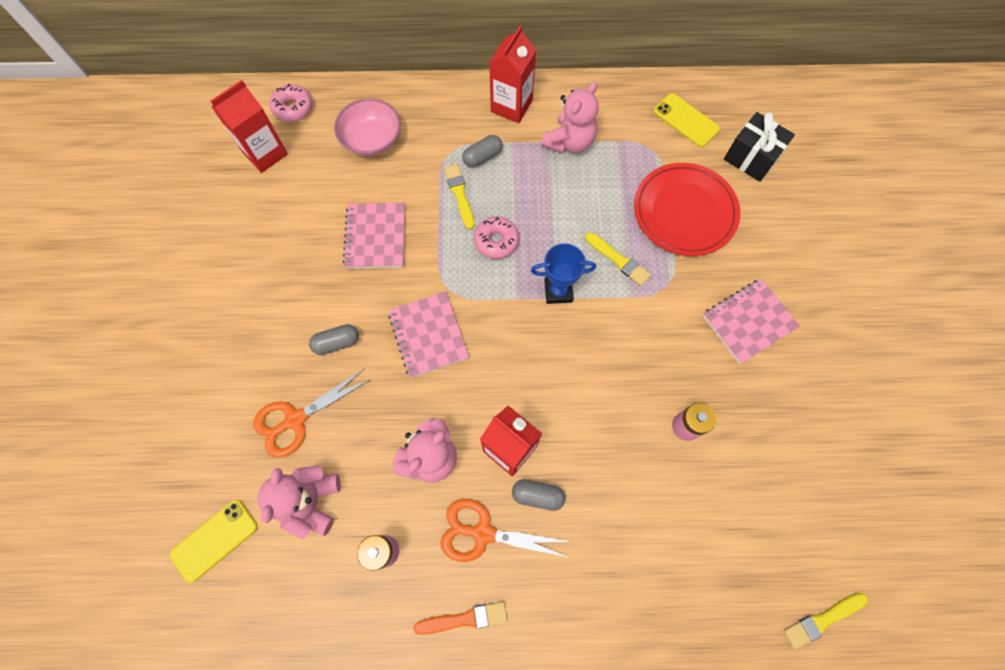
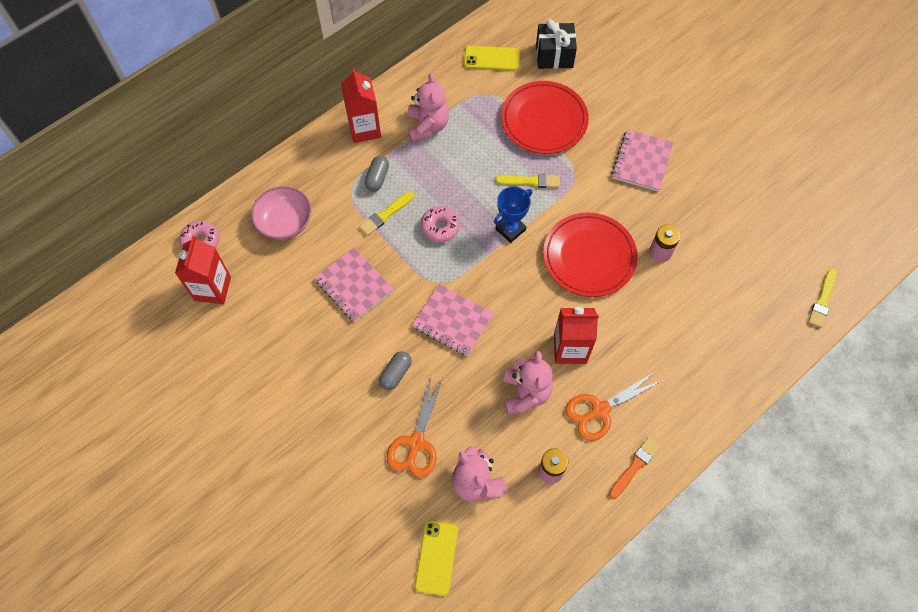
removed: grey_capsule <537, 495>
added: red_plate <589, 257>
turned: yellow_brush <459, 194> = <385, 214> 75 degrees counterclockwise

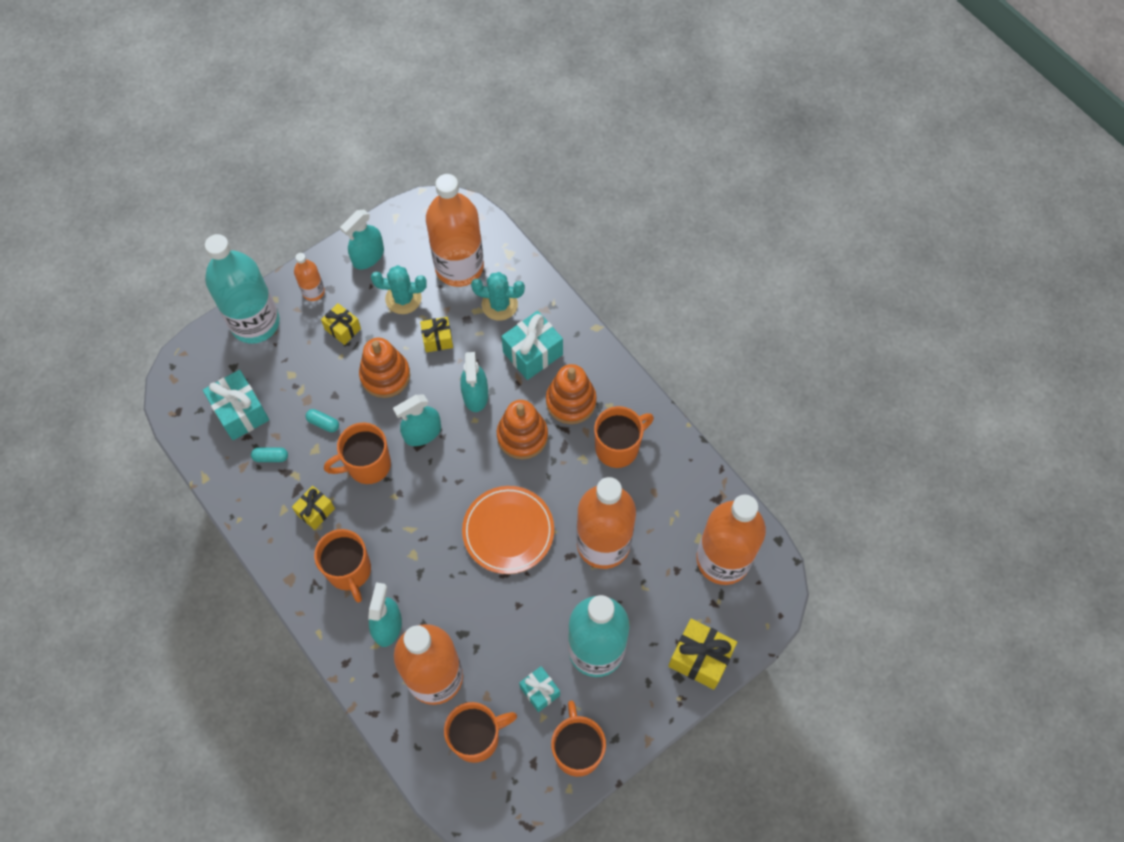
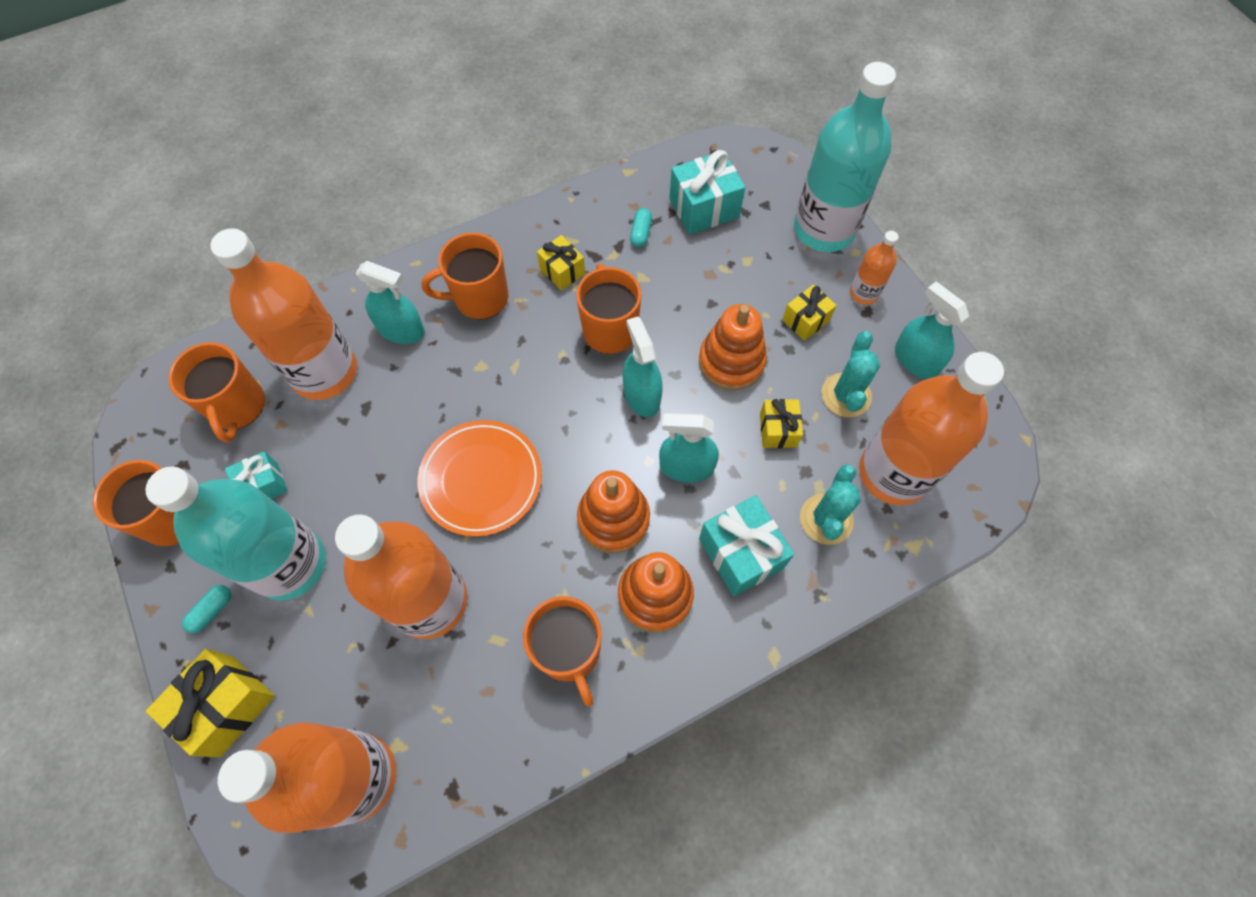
moved: turquoise_capsule <323, 423> to <212, 611>

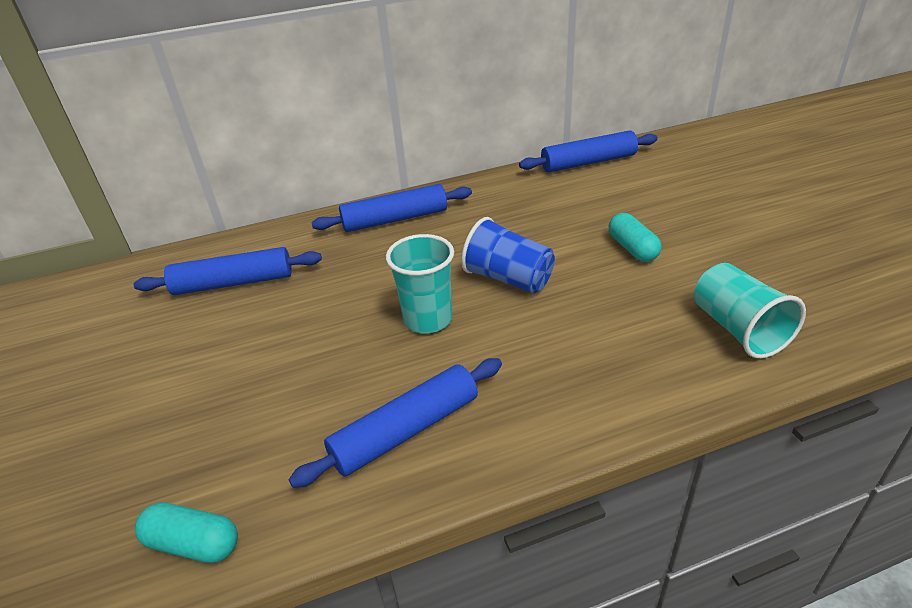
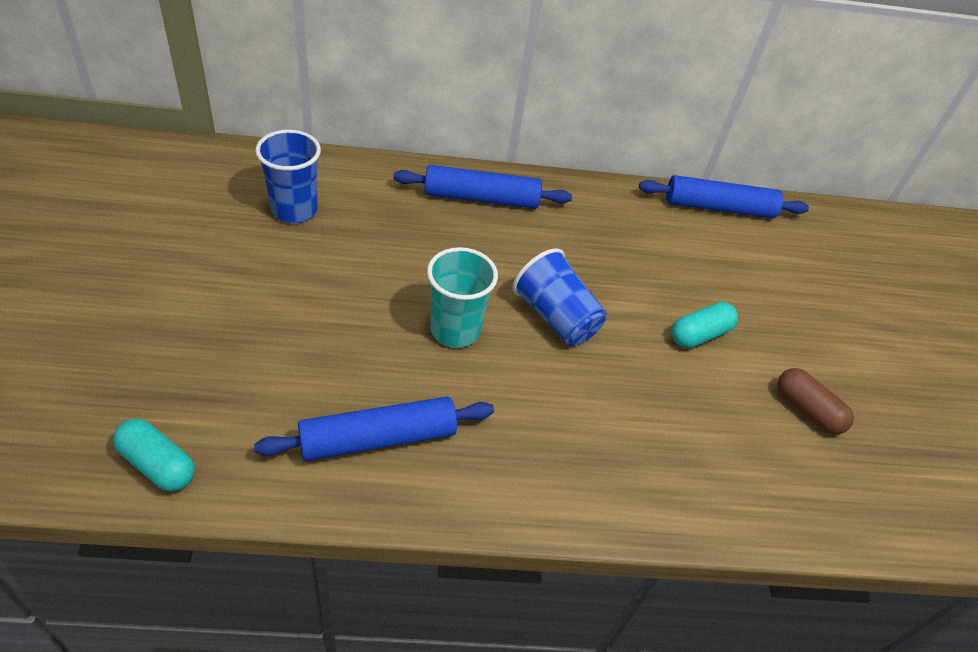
removed: turquoise_cup <738, 329>
added: brown_capsule <807, 410>
replaced: blue_rolling_pin <233, 283> to blue_cup <294, 210>
turned: turquoise_capsule <632, 248> = <700, 335> 60 degrees clockwise

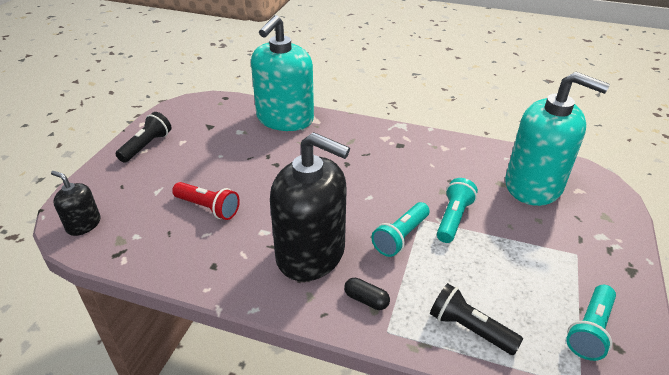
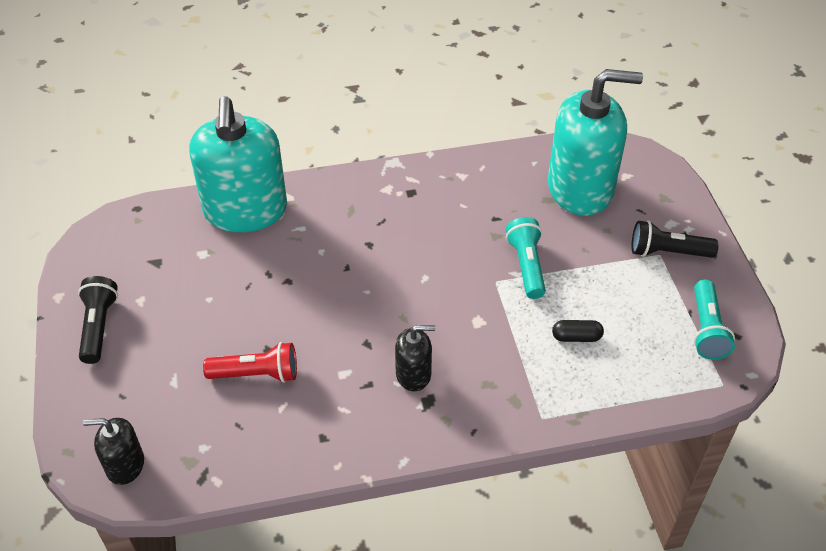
removed: turquoise_flashlight <400, 237>
moved: black_capsule <366, 300> to <576, 337>; black_flashlight <469, 328> to <667, 252>
resized: black_soap_dispenser <311, 253> = <413, 374> x0.46

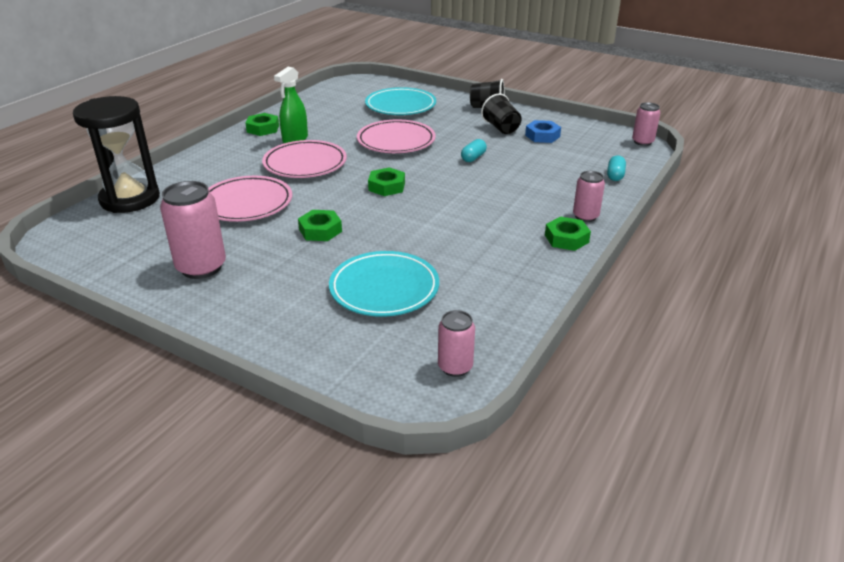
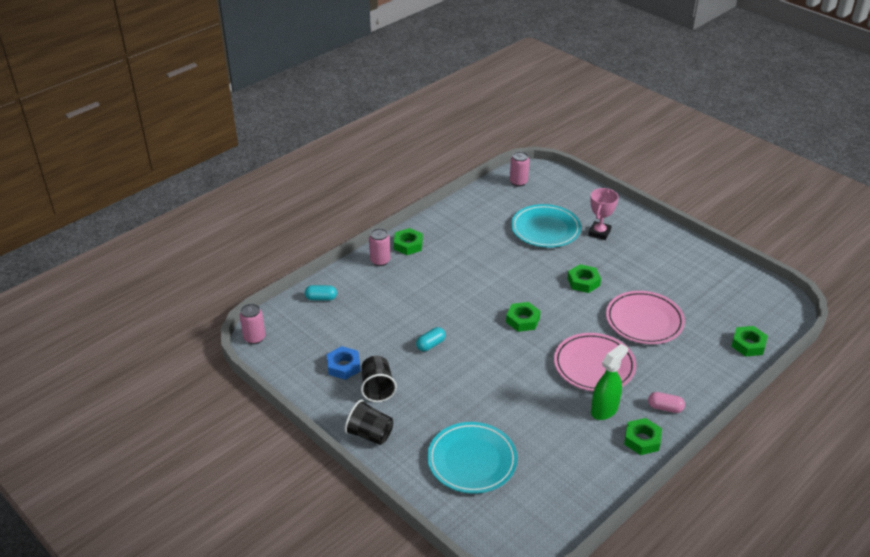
removed: pink_can <201, 267>; pink_plate <396, 141>
added: pink_trophy <599, 233>; pink_capsule <665, 408>
replaced: black_hourglass <130, 199> to green_nut <748, 344>
turned: turquoise_capsule <615, 175> = <321, 298> 60 degrees clockwise

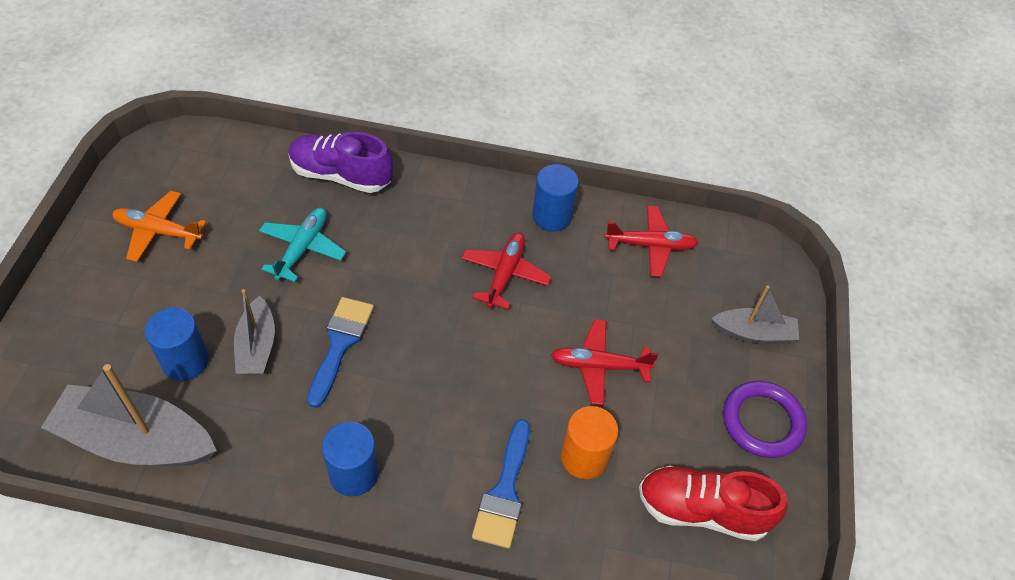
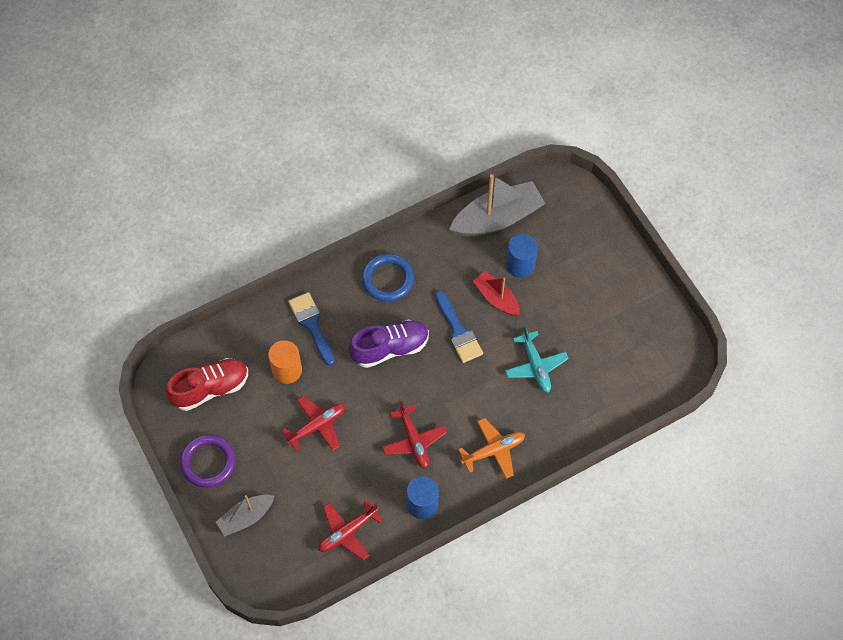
moved: orange_plane <158, 231> to <493, 450>; purple_shoe <341, 175> to <390, 348>
replaced: blue_cylinder <354, 473> to blue_ring <387, 279>
recoloured: grey_boat <257, 346> to red_boat <496, 298>

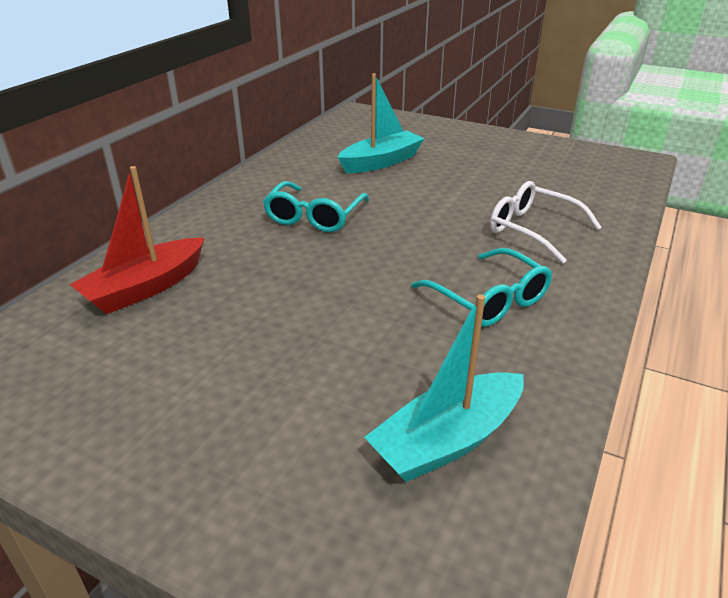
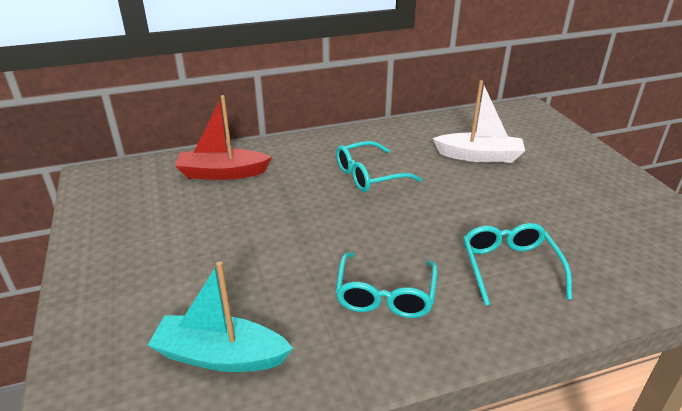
recoloured: turquoise_boat <381, 162> to white_boat <479, 156>; white_glasses <532, 230> to turquoise_glasses <509, 267>

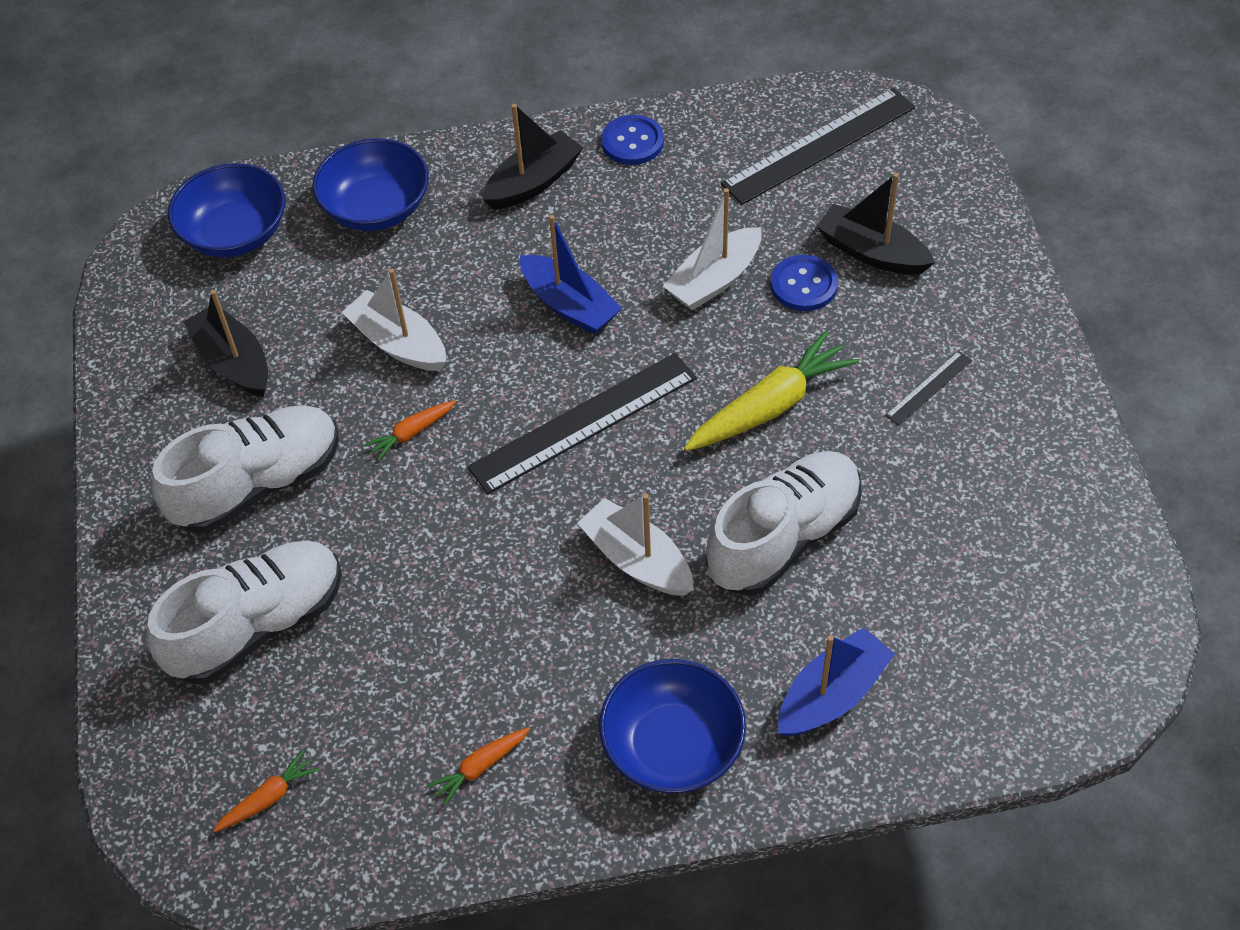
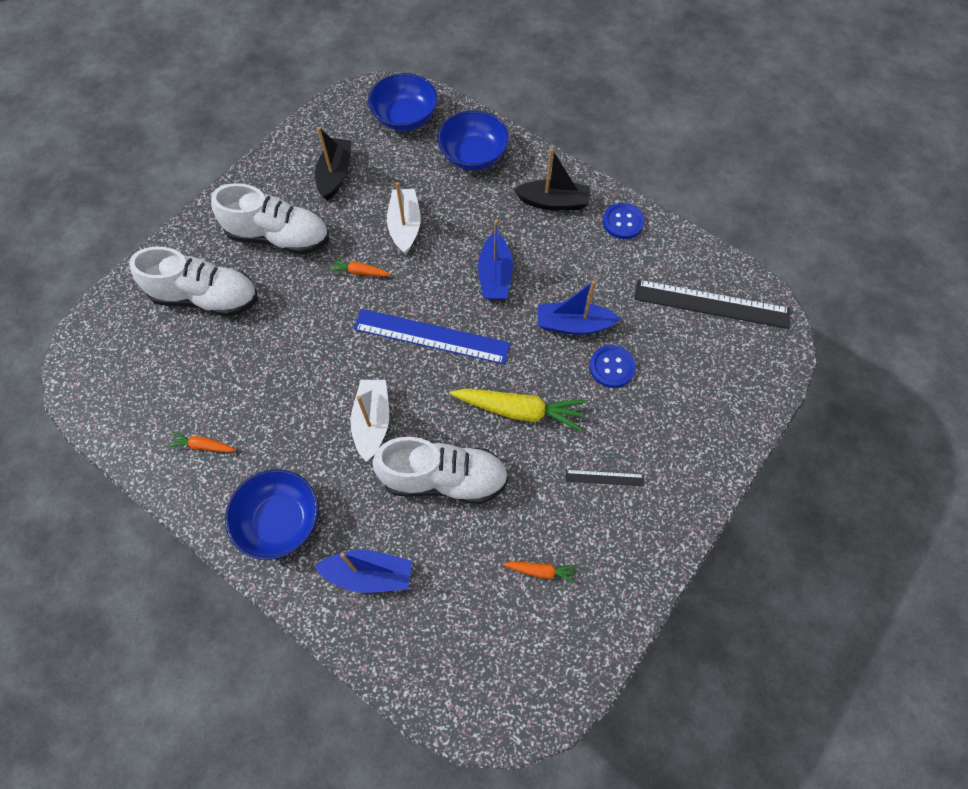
removed: black_boat <871, 252>
moved: orange_carrot <268, 798> to <541, 571>
recoloured: black_ruler <583, 422> to blue_ruler <431, 336>; white_boat <714, 280> to blue_boat <573, 325>

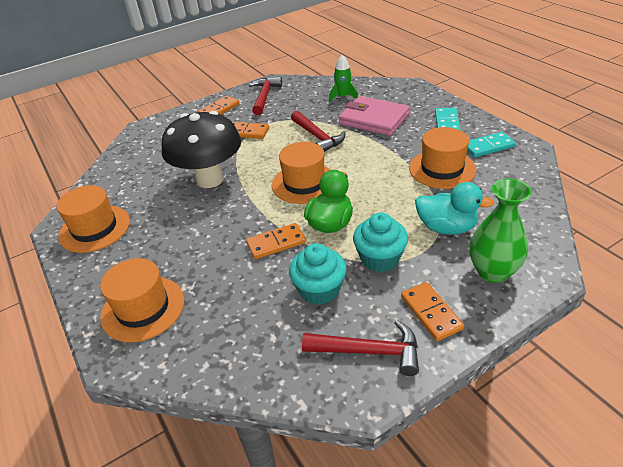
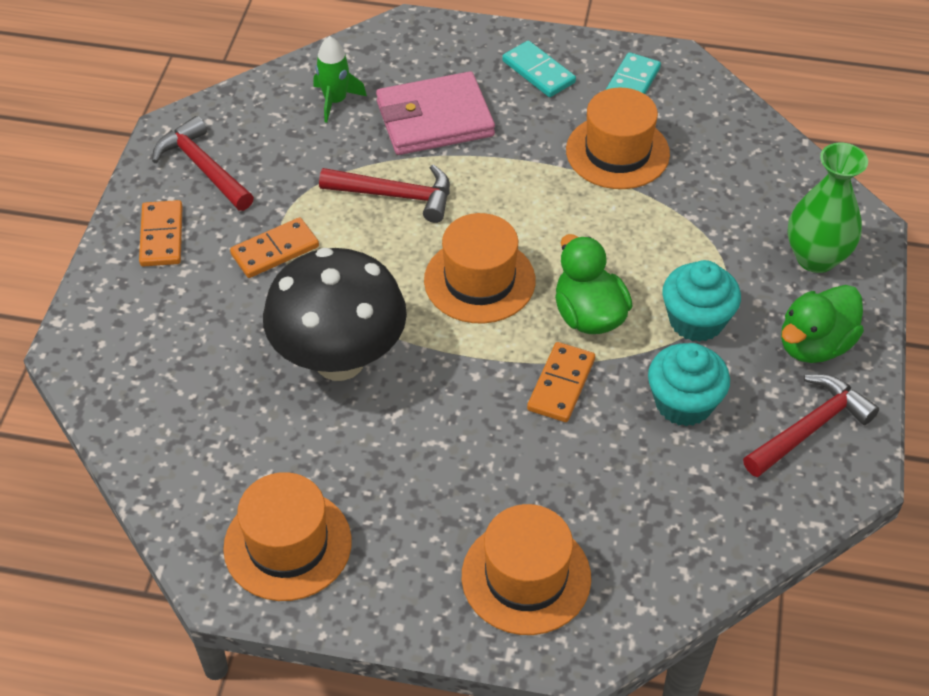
removed: turquoise_duck <446, 227>
replaced: orange_domino <431, 313> to green_duck <814, 345>

